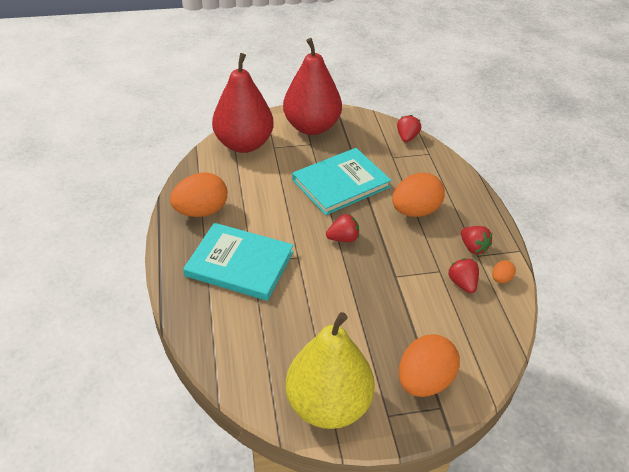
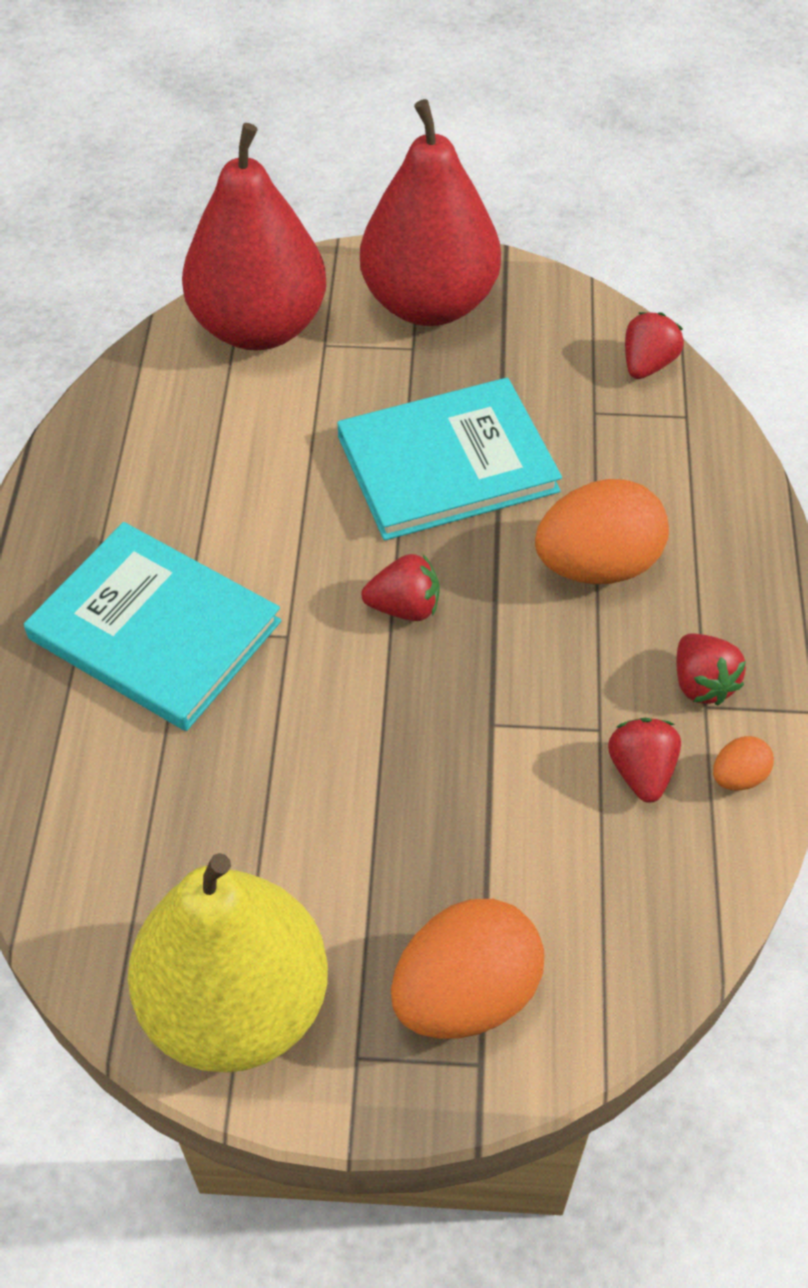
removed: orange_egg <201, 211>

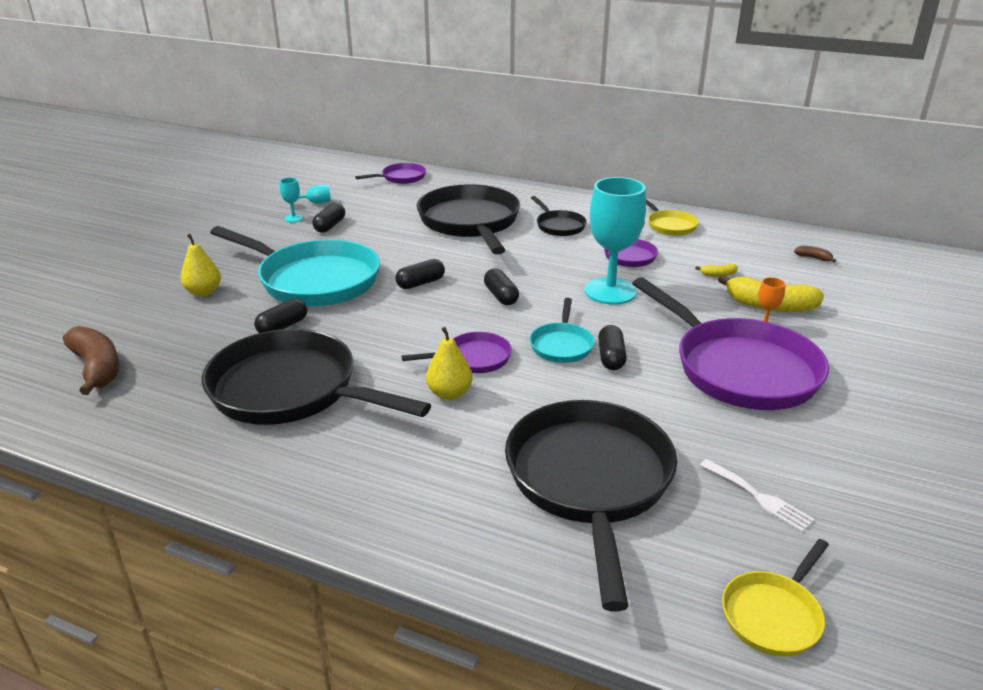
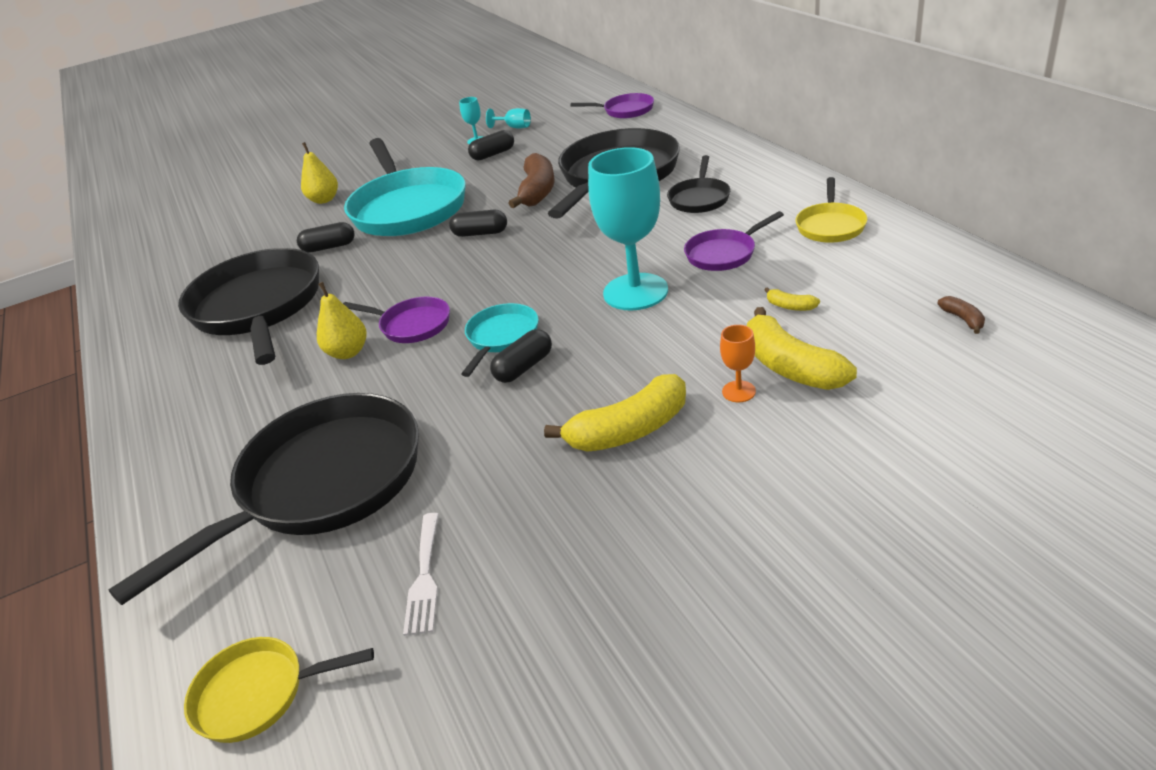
removed: black_capsule <500, 296>
moved: brown_banana <97, 368> to <537, 191>
replaced: purple_pan <739, 368> to yellow_banana <629, 430>
turned: turquoise_pan <562, 345> = <501, 337> 150 degrees clockwise

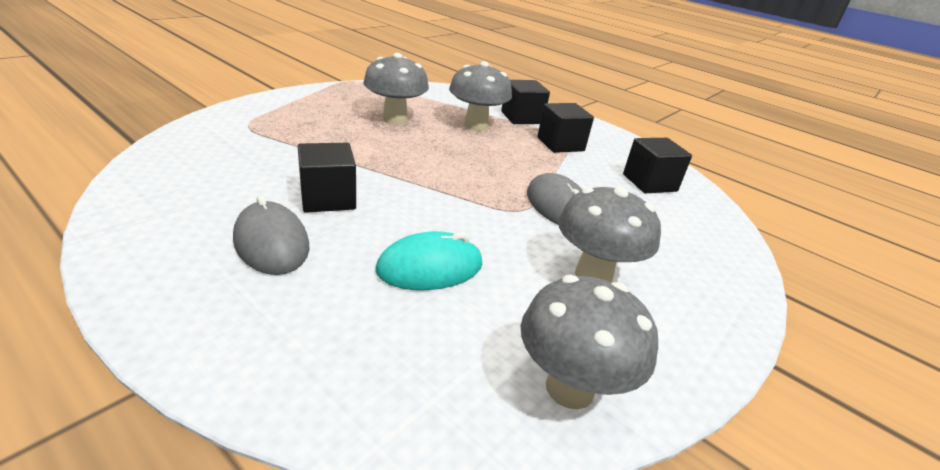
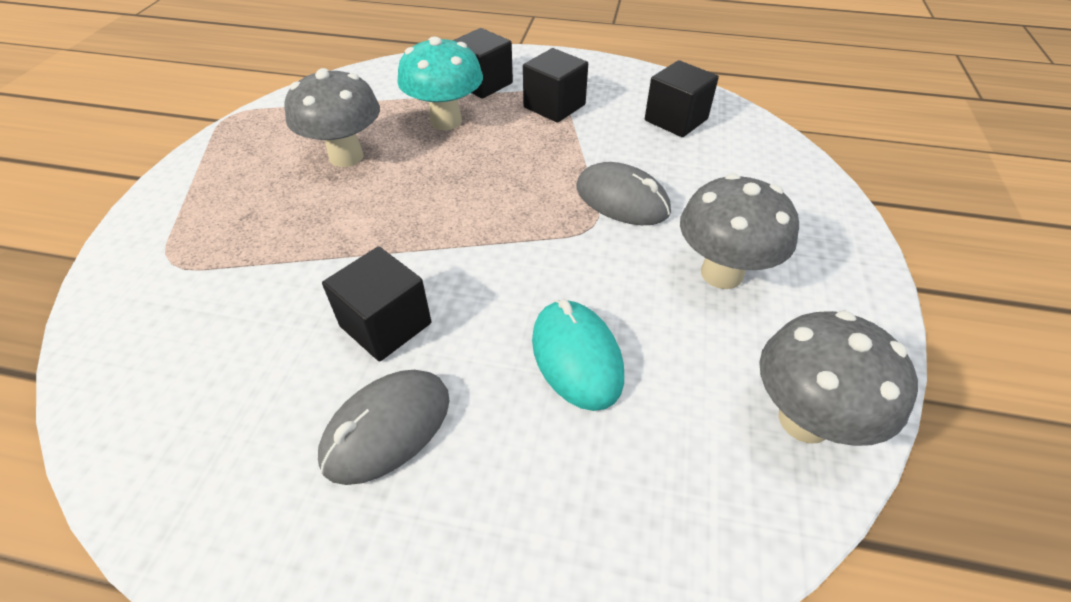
recoloured: grey_mushroom <476, 126> to turquoise_mushroom <446, 121>
turned: grey_mouse <271, 243> = <387, 428> 75 degrees counterclockwise; turquoise_mouse <430, 268> = <576, 357> 60 degrees counterclockwise

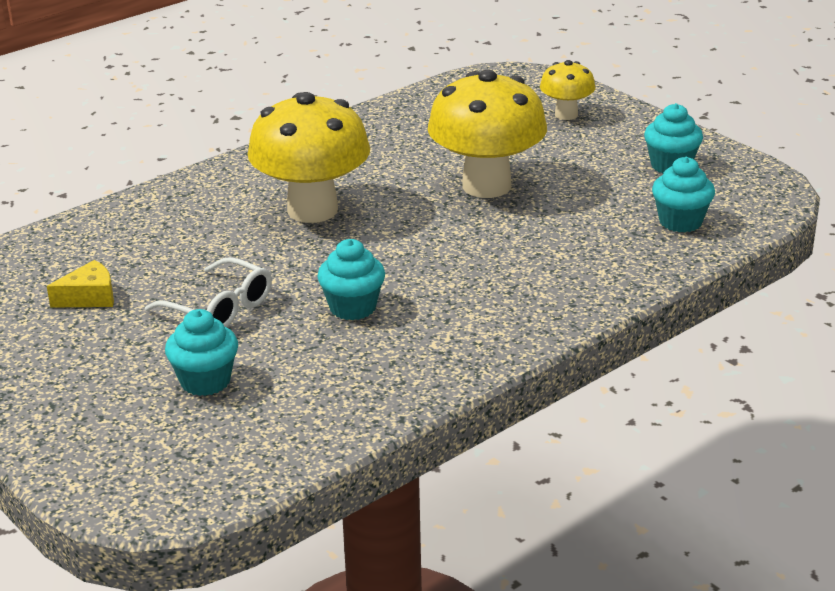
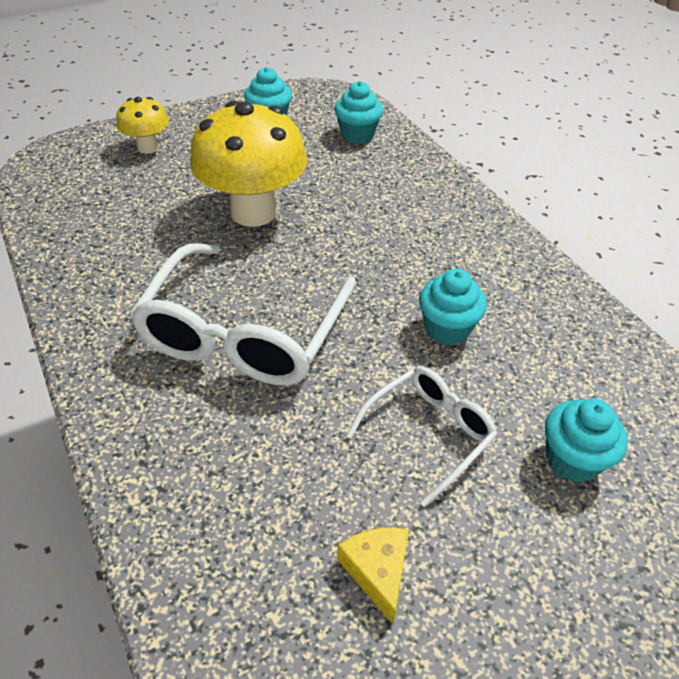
replaced: yellow_mushroom <312, 210> to white_glasses <244, 332>

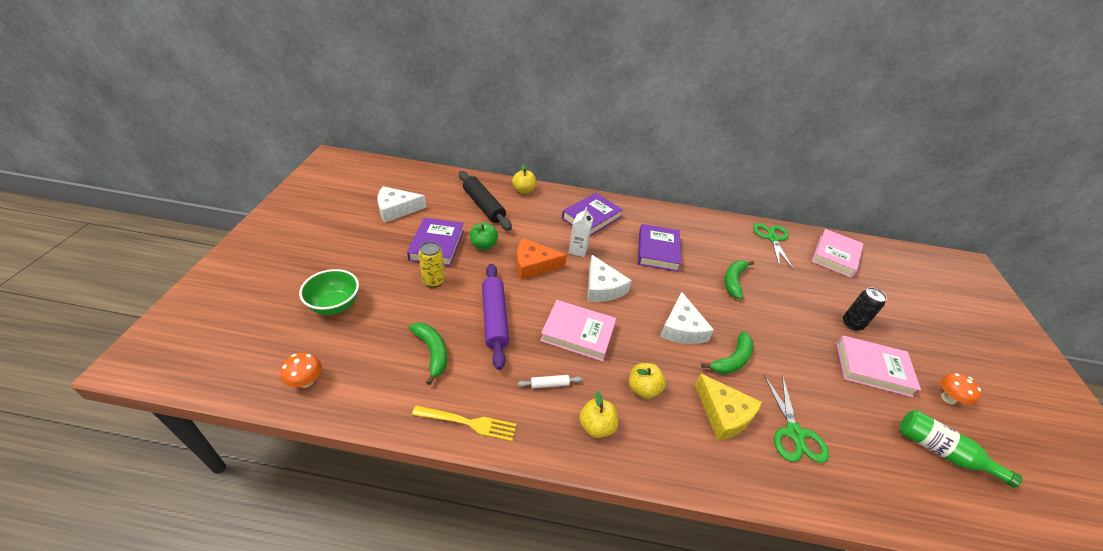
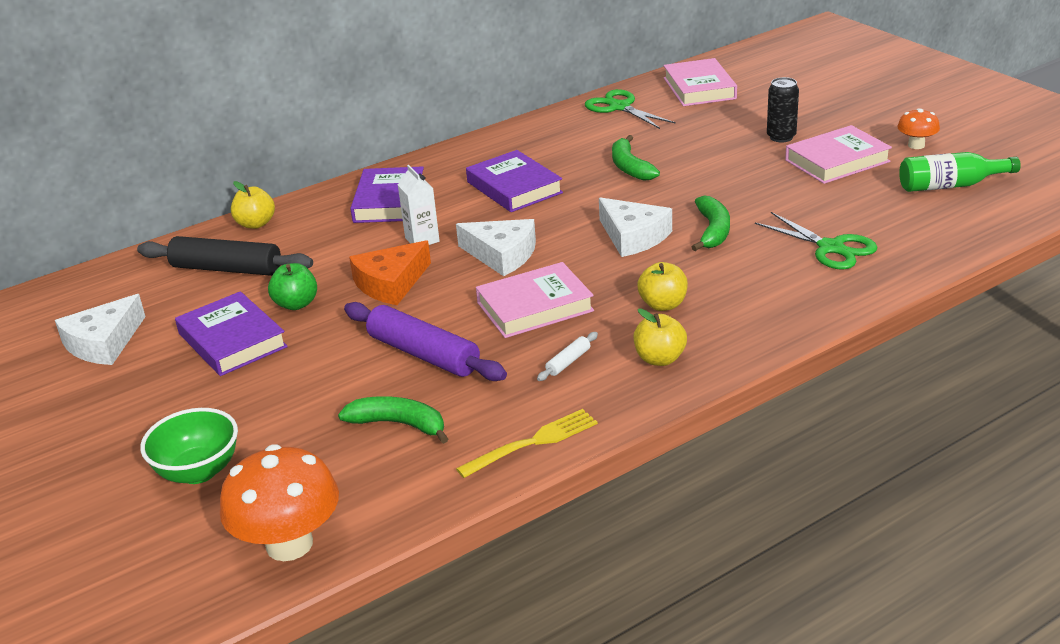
removed: yellow_can <433, 281>; yellow_cheese <723, 414>
resized: orange_mushroom <306, 381> = <289, 544> x1.90

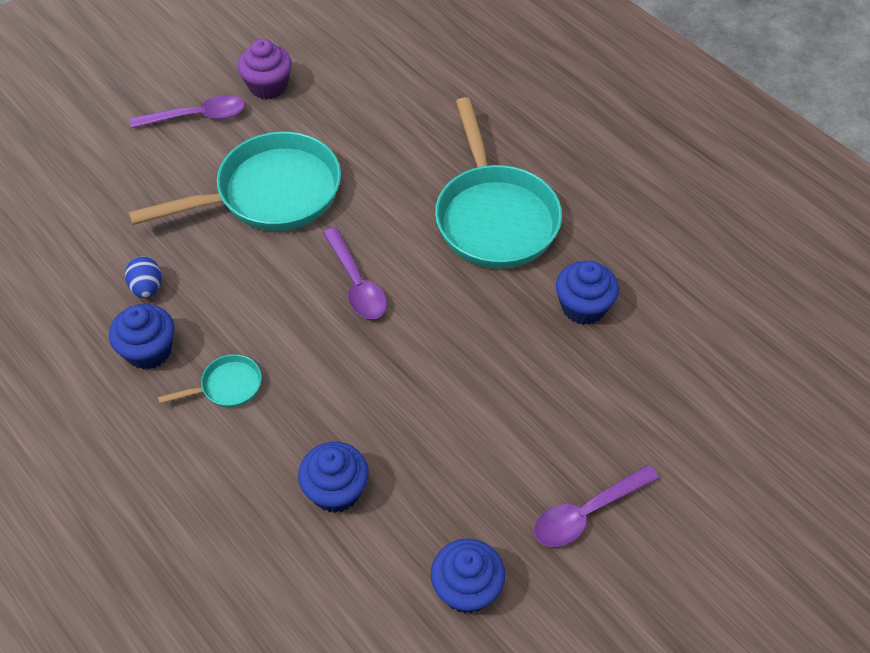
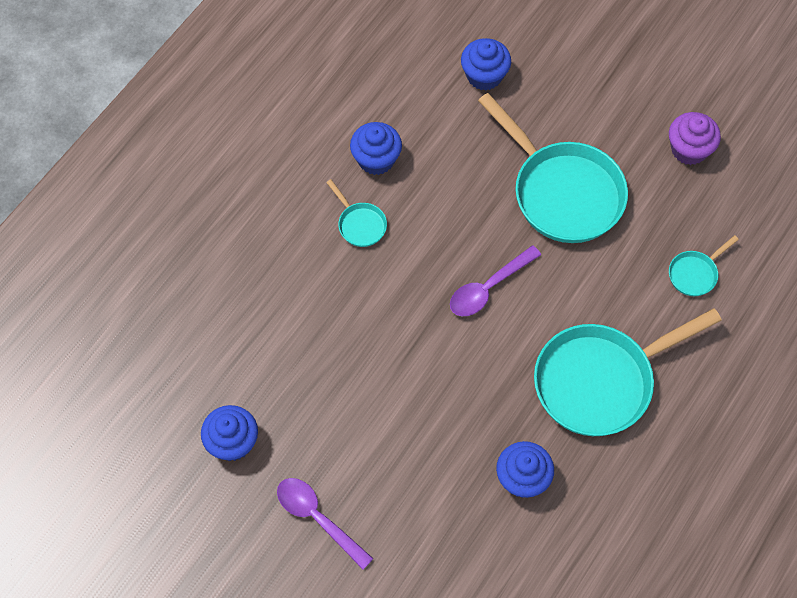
removed: blue_egg <147, 288>; purple_spoon <197, 116>
added: turquoise_pan <695, 274>
moved: blue_cupcake <336, 491> to <484, 76>

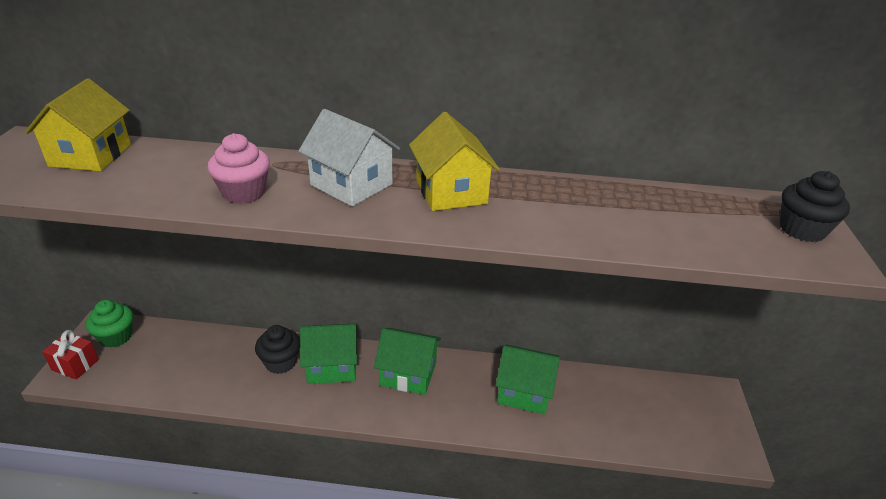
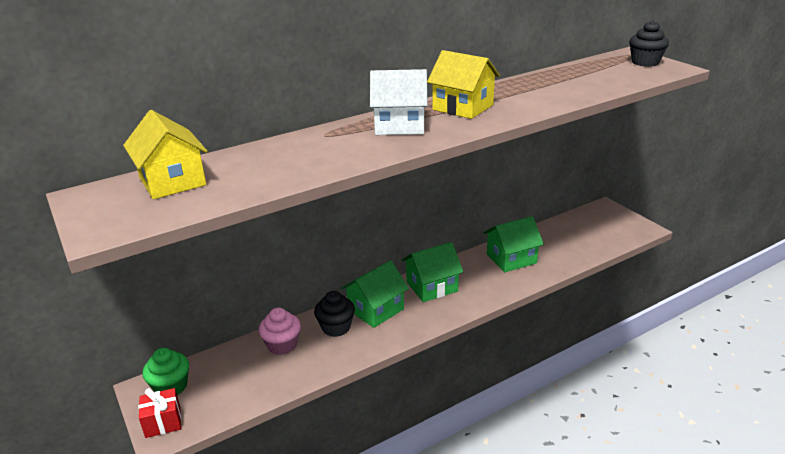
moved: pink_cupcake <244, 192> to <282, 345>

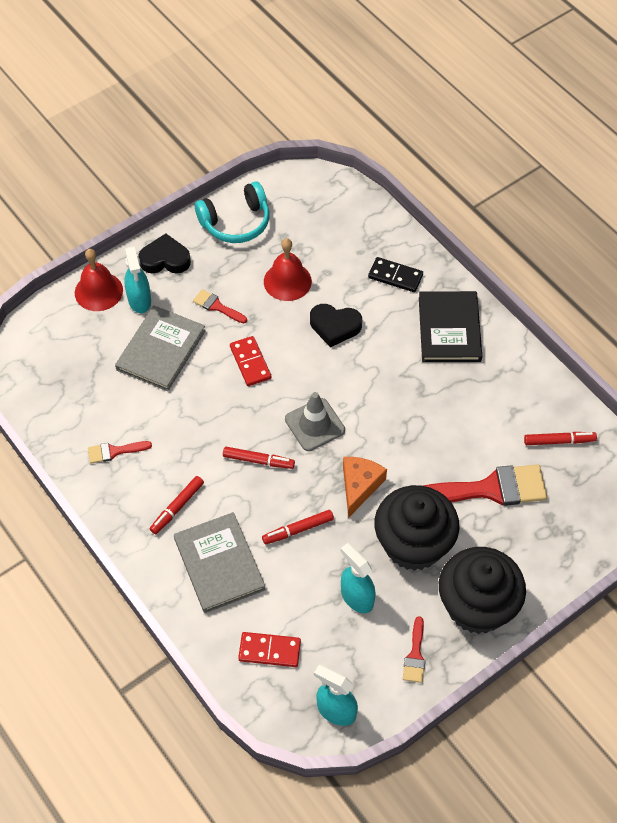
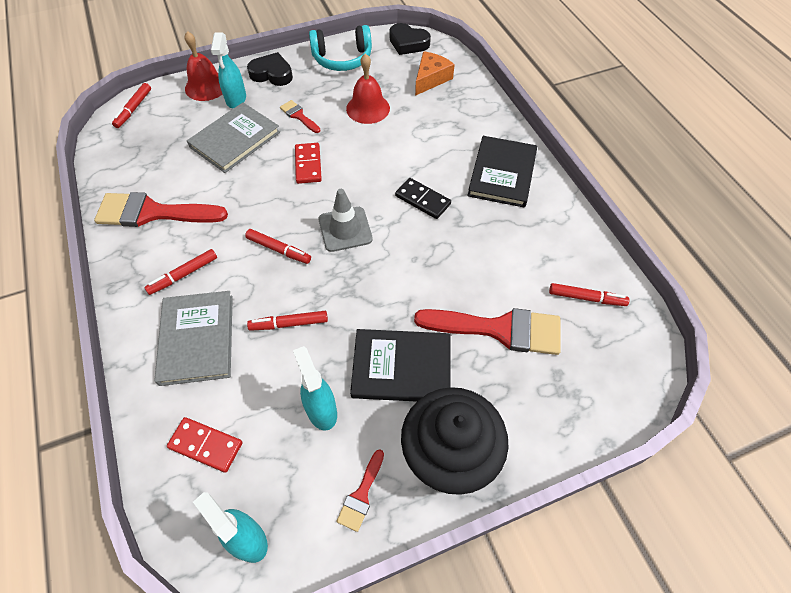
added: red_marker <133, 109>
moved: black_heart <335, 326> to <408, 43>; orange_cheese <359, 486> to <431, 79>; black_domino <395, 276> to <422, 200>
replaced: black_cupcake <413, 544> to black_book <401, 367>
resized: red_brush <114, 451> = <153, 213> x2.09

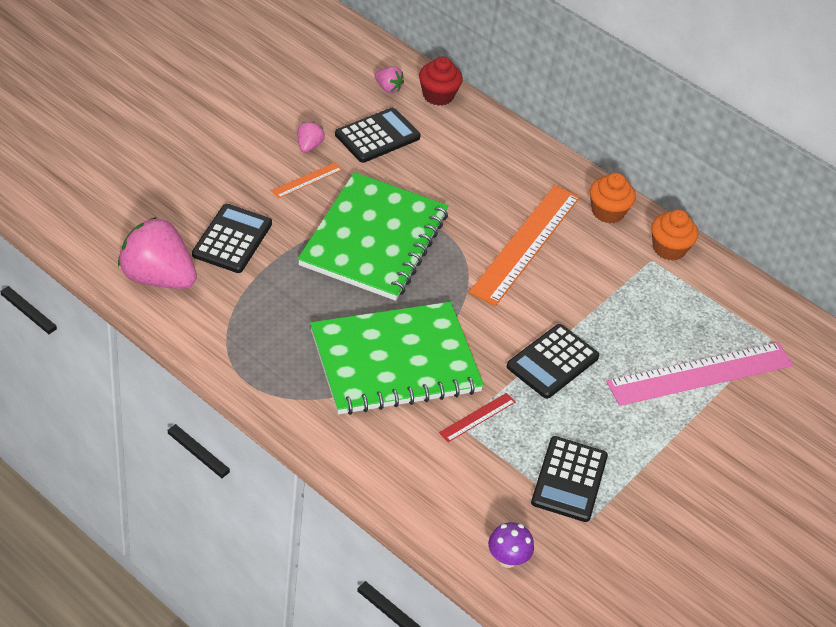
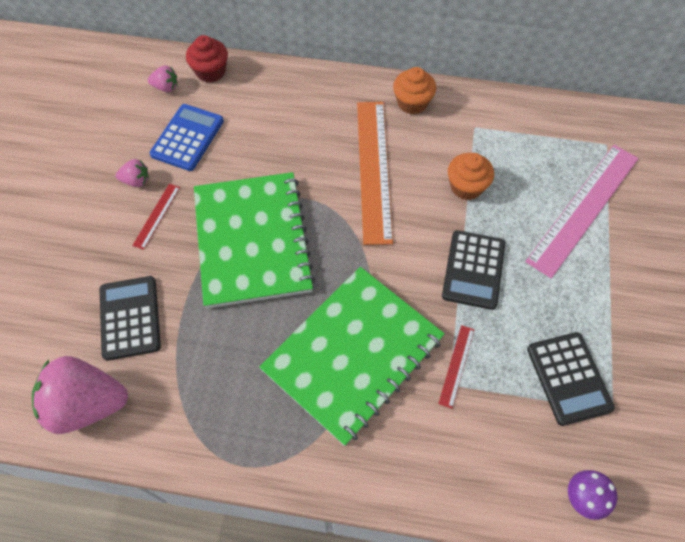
moved: orange_cupcake <669, 248> to <466, 187>
recoloured: orange_ruler <307, 180> to red_ruler <156, 216>; black_calculator <377, 136> to blue_calculator <187, 138>
turned: pink_strawberry <309, 146> = <136, 181> 105 degrees clockwise

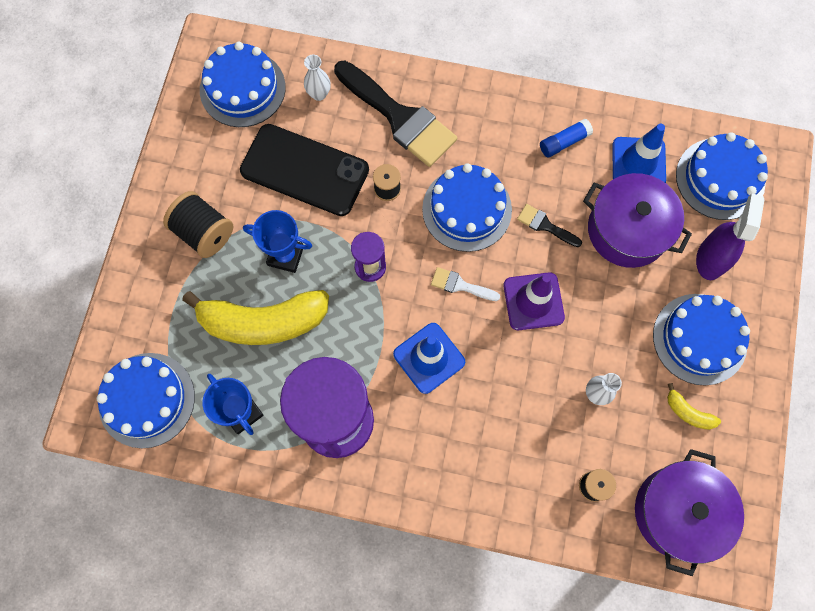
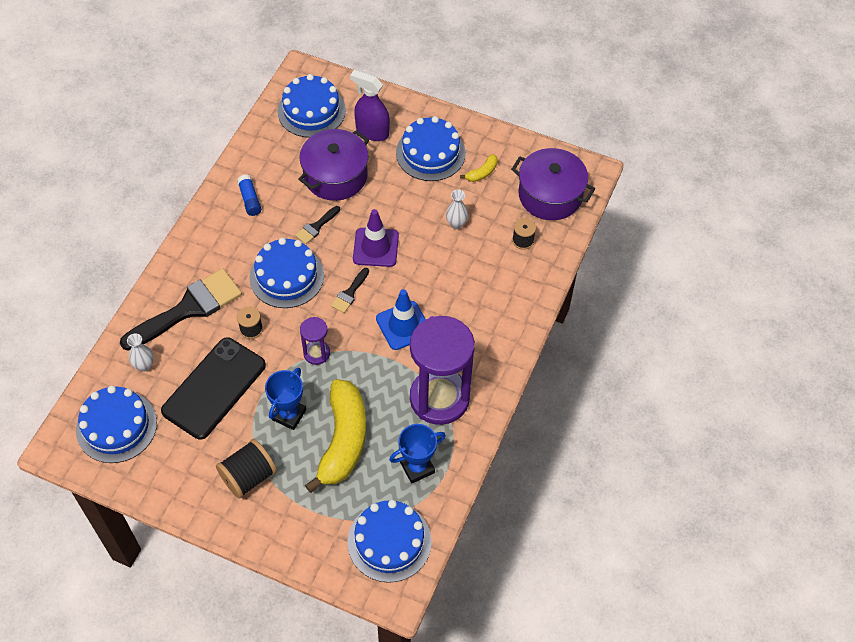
removed: blue_traffic_cone <638, 162>
recoloured: white_brush <460, 285> to black_brush <349, 293>

